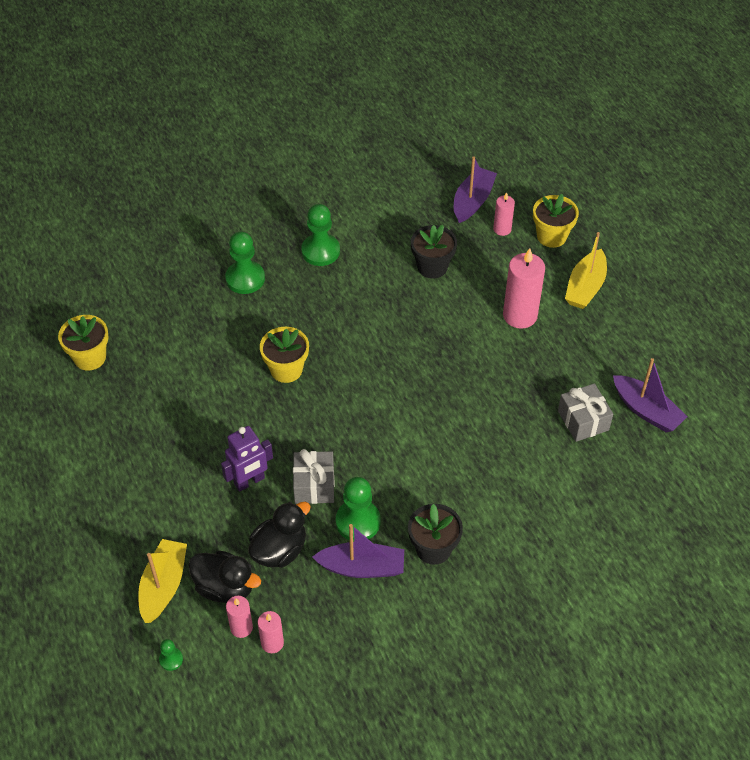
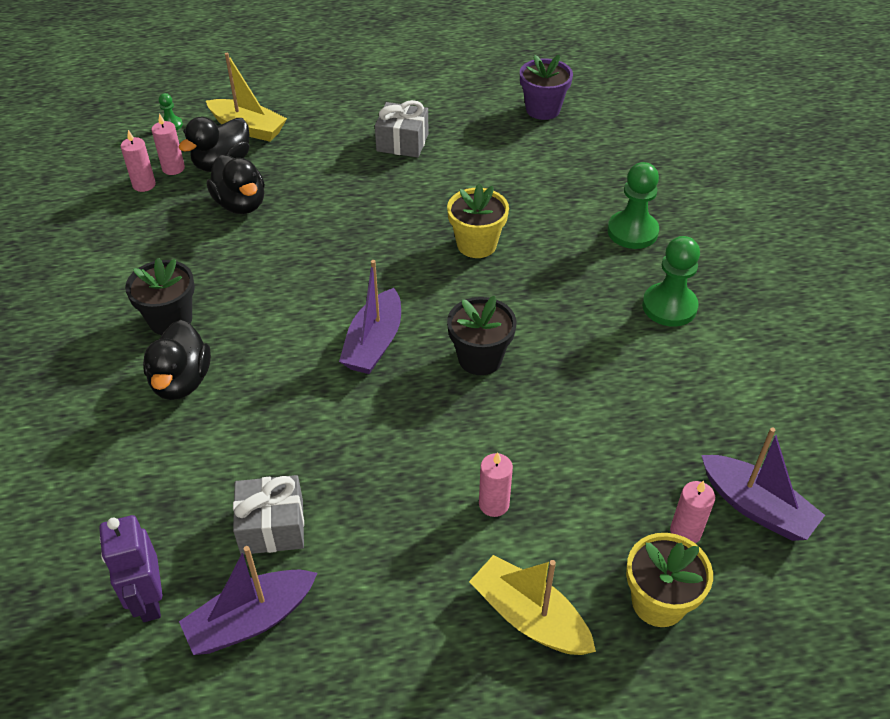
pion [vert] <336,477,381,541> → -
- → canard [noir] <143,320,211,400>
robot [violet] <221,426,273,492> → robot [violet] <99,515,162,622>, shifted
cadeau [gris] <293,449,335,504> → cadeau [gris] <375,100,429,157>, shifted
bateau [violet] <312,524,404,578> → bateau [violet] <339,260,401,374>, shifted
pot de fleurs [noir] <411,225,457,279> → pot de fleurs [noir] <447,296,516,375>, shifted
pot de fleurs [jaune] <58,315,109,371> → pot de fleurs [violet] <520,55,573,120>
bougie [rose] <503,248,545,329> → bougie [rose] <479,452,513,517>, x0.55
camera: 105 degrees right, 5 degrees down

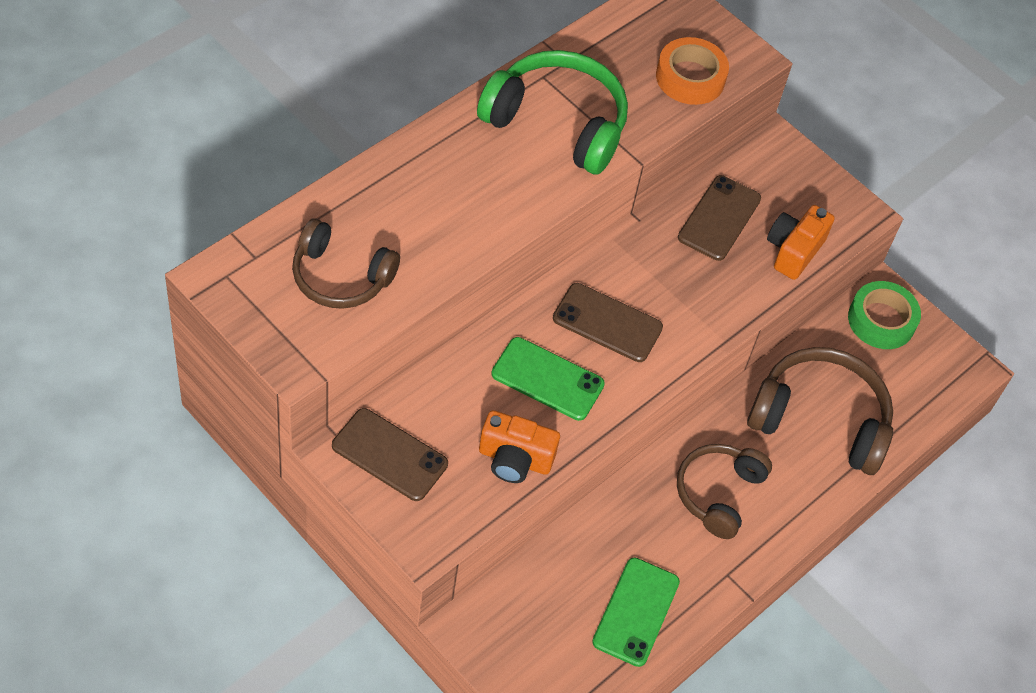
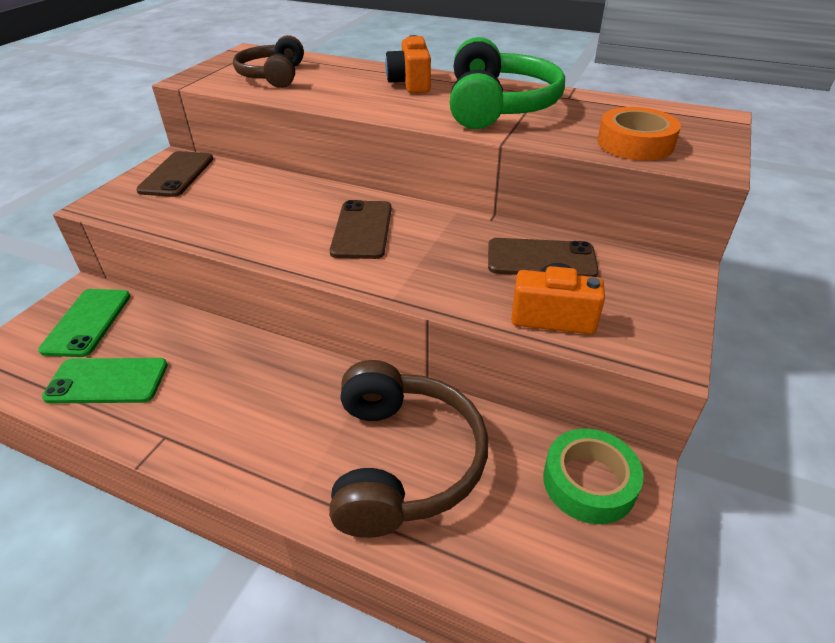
casque audio [marron] <677,444,772,539> → -
appareil photo [orange] <479,410,560,483> → appareil photo [orange] <385,35,431,93>, shifted
téléphone [vert] <491,337,605,421> → téléphone [vert] <38,289,130,357>, shifted
camera: 75 degrees right, 15 degrees down

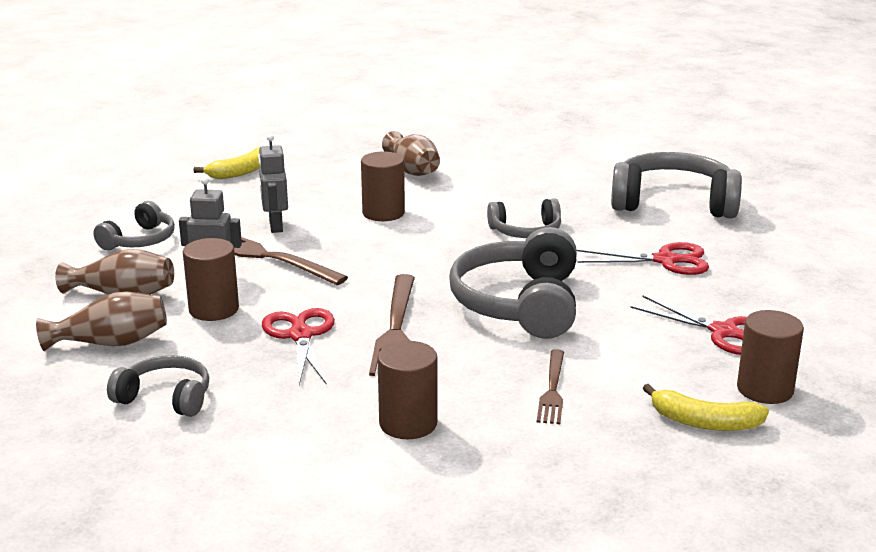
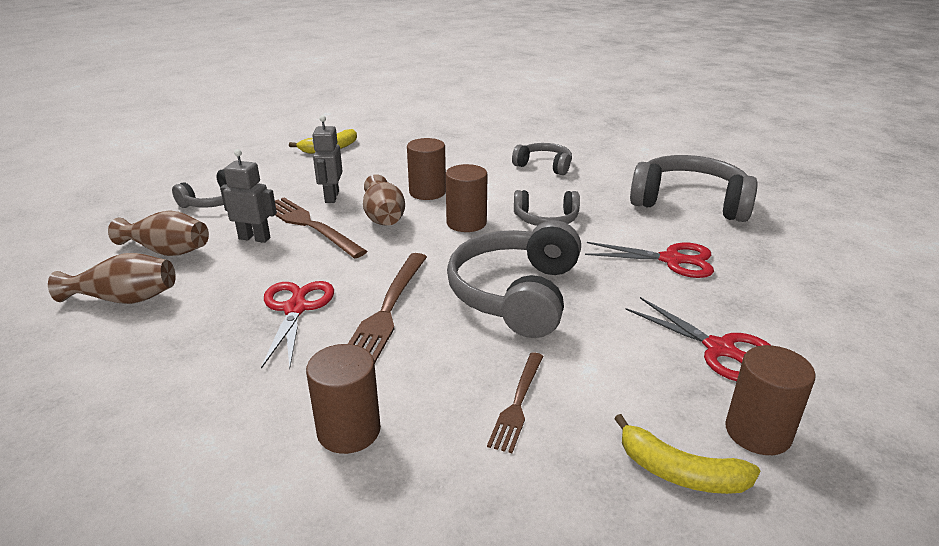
casque audio [gris] <107,355,209,417> → casque audio [gris] <512,143,572,175>, shifted
cylindre [marron] <183,238,239,321> → cylindre [marron] <445,164,488,232>, shifted
vase [marron] <382,131,440,176> → vase [marron] <363,174,405,225>, shifted
camera: 10 degrees right, 5 degrees up

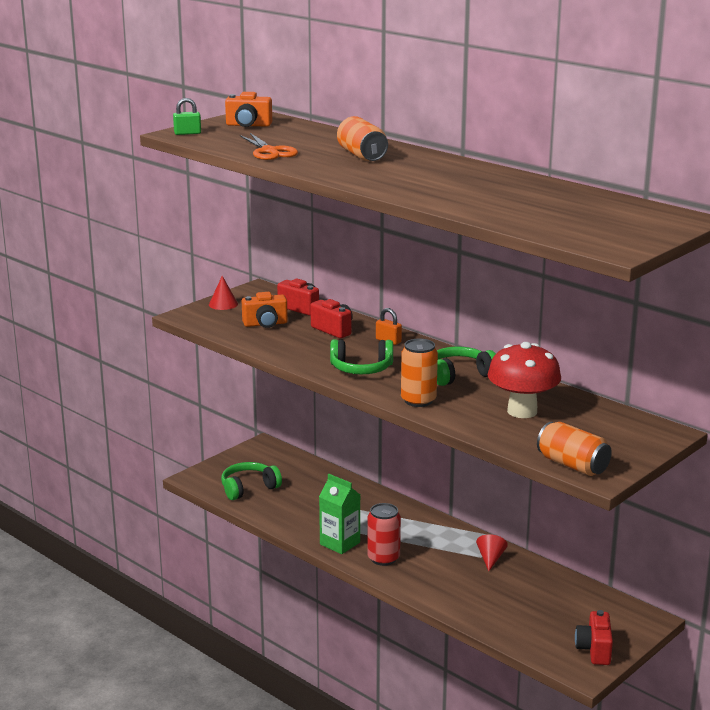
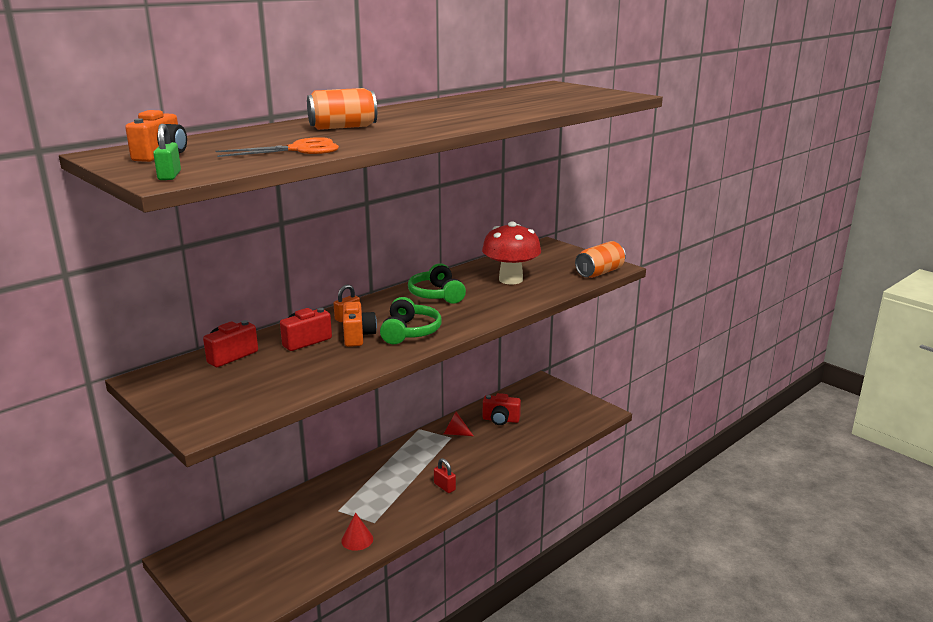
casque audio [vert] <221,462,282,500> → -
brique de lait [vert] <319,474,360,554> → -
canette [orange] <401,339,438,407> → -
cône [rouge] <209,276,238,310> → cône [rouge] <341,513,373,551>, shifted
appareil photo [orange] <242,292,288,328> → appareil photo [orange] <343,302,377,347>, shifted
appareil photo [rouge] <575,610,613,665> → appareil photo [rouge] <483,393,521,425>, shifted
canette [rouge] <367,503,401,566> → cadenas [rouge] <434,458,456,493>
camera: 85 degrees left, 0 degrees up

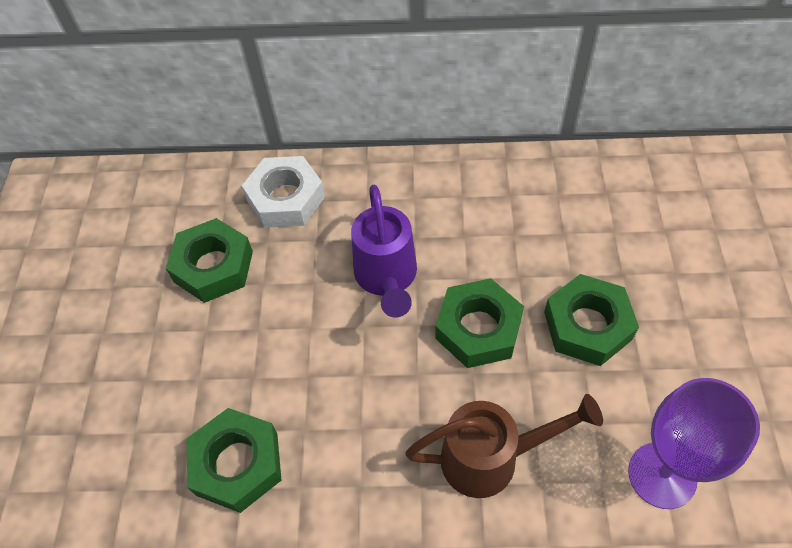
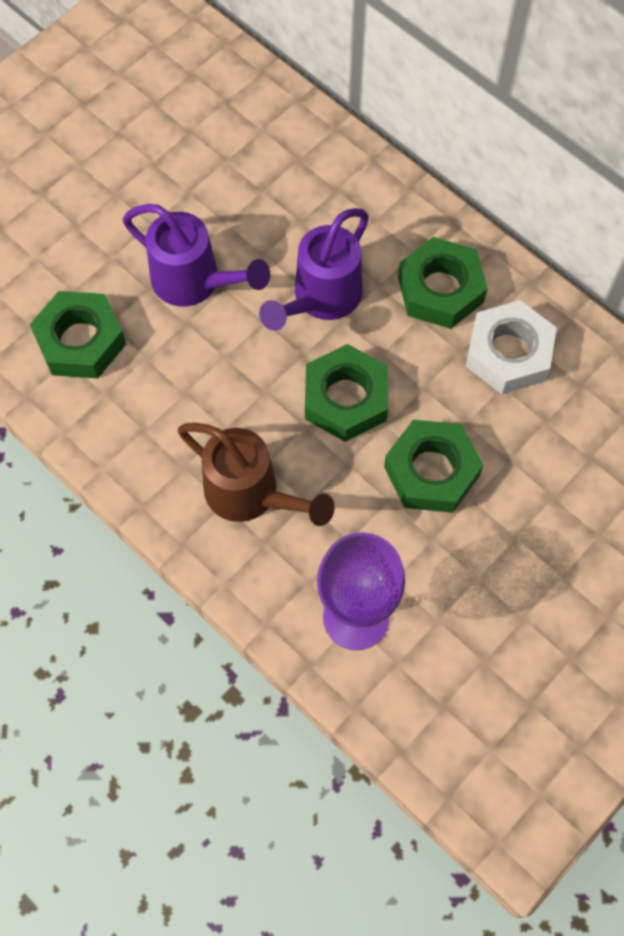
- → arrosoir [violet] <123,204,270,306>
écrou [vert] <166,218,253,303> → écrou [vert] <398,237,488,329>, shifted
écrou [blanc] <242,156,325,228> → écrou [blanc] <466,300,557,394>, shifted
camera: 40 degrees right, 10 degrees up

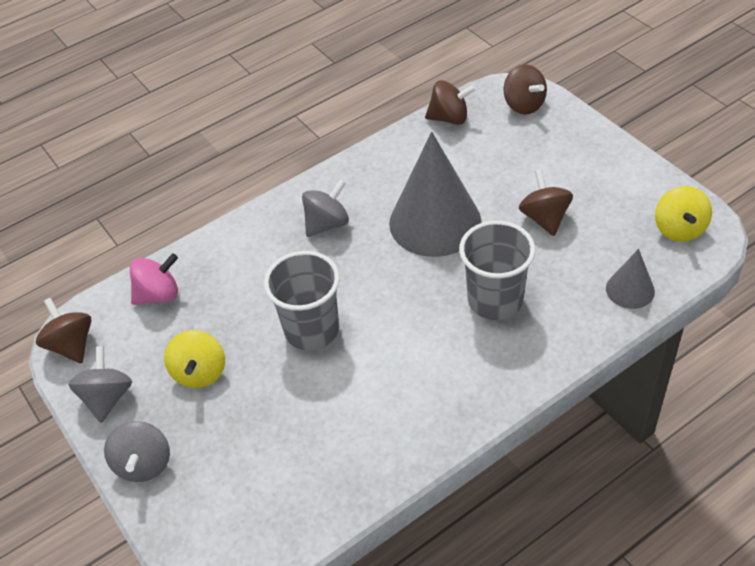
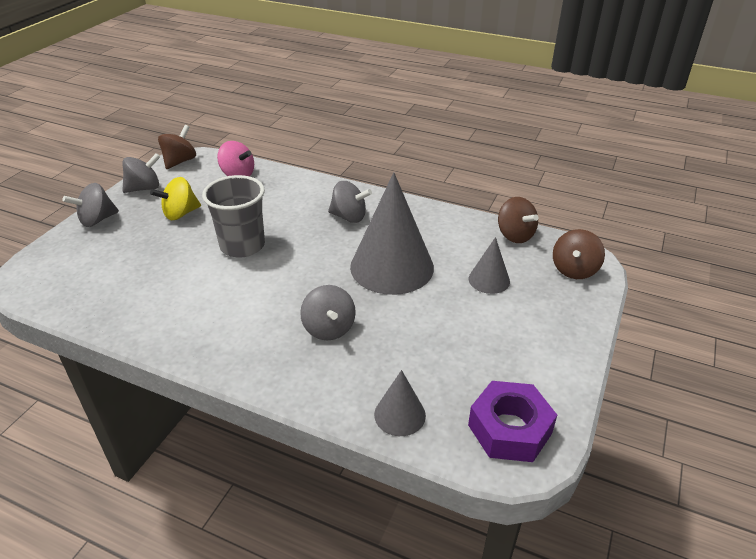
toupie [marron] <519,169,573,236> → -
- → cône [gris] <469,237,510,294>
gobelet [gris] <459,221,535,320> → toupie [gris] <300,285,356,341>
toupie [jaune] <655,186,712,242> → écrou [violet] <468,381,557,462>
camera: 55 degrees right, 10 degrees down

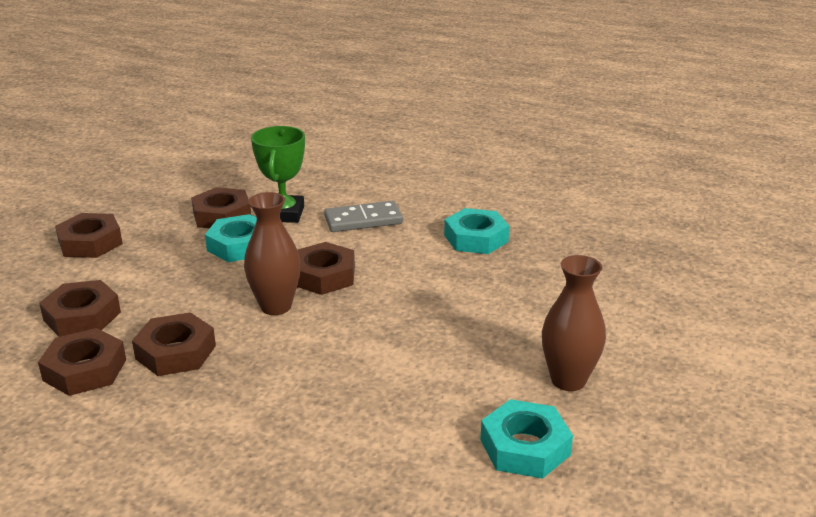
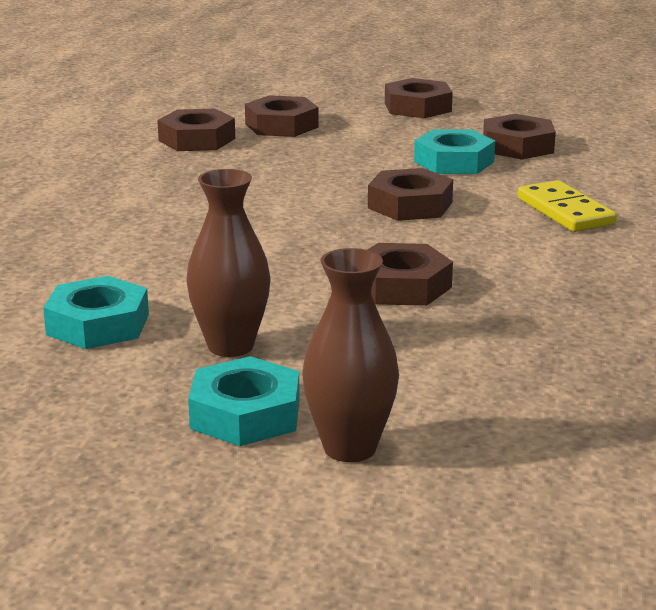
trophée [vert] <251,126,305,223> → -
écrou [marron] <132,312,216,376> → écrou [marron] <367,243,453,306>, shifted
vase [marron] <244,192,301,315> → vase [marron] <302,248,399,462>, shifted
écrou [turquoise] <444,208,509,254> → écrou [turquoise] <188,356,300,446>, shifted
domino [gris] <324,201,403,232> → domino [jaune] <517,180,617,232>
camera: 80 degrees right, 5 degrees down

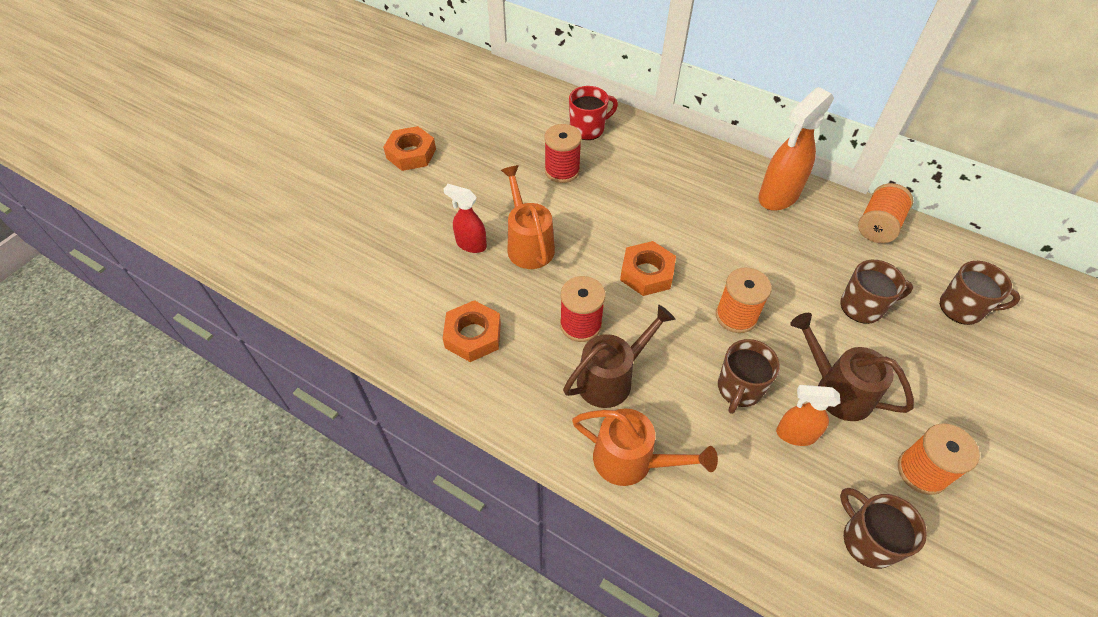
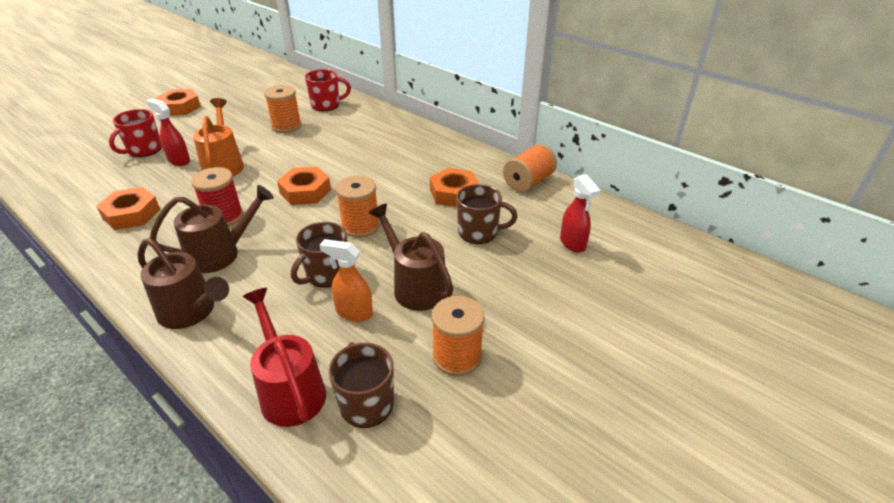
vaporisateur [orange] <758,87,834,211> → -
- → tasse [rouge] <109,109,162,157>
- → arrosoir [rouge] <242,288,326,427>
- → écrou [orange] <430,168,479,207>
tasse [marron] <940,261,1021,325> → vaporisateur [rouge] <560,174,601,253>
bobine [rouge] <544,124,582,183> → bobine [orange] <264,85,302,133>
arrosoir [orange] <572,409,718,486> → arrosoir [marron] <137,238,229,329>
camera: 10 degrees right, 15 degrees down

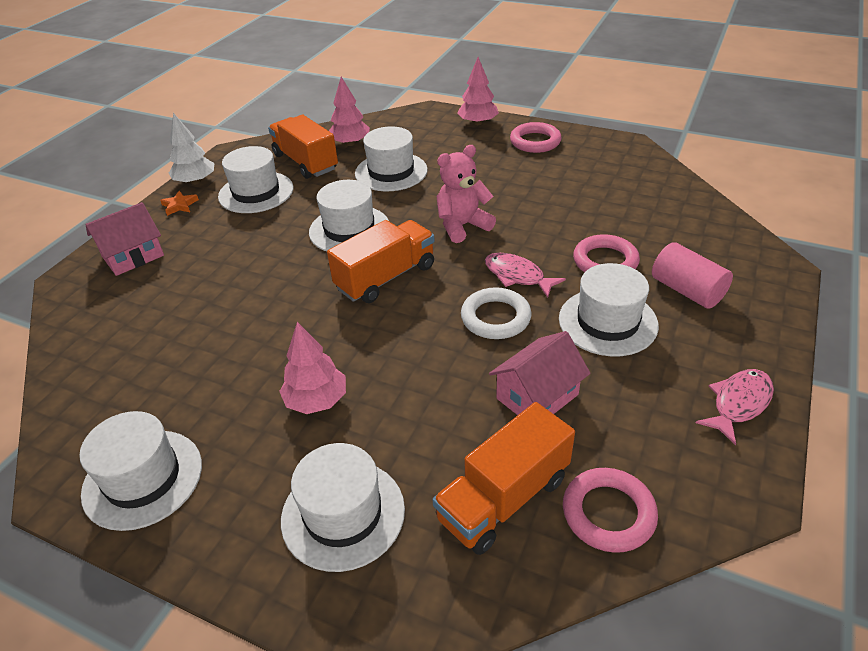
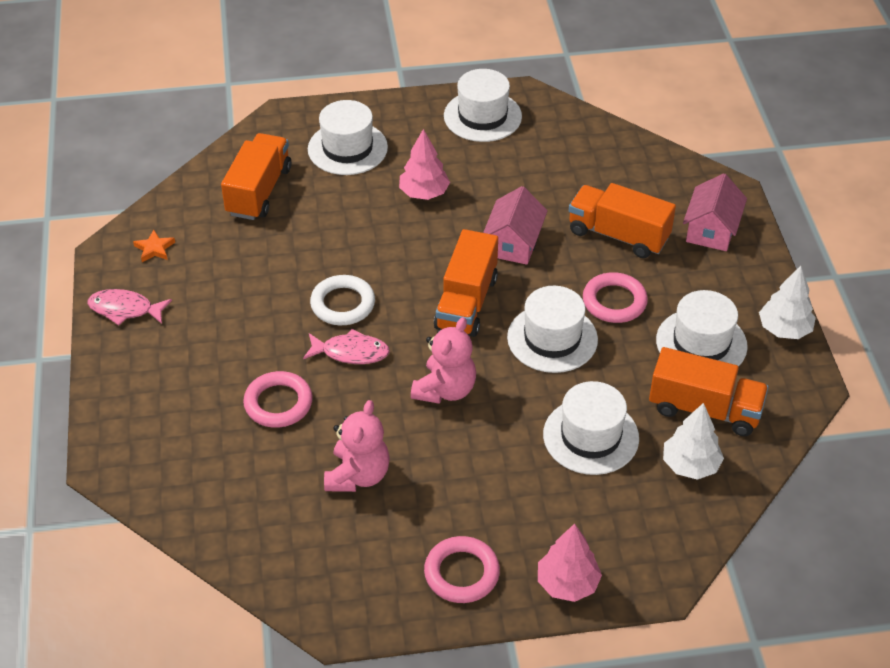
chapeau [blanc] <559,263,659,356> → -
cylindre [rose] <652,242,733,309> → -
- → ours en peluche [rose] <324,400,390,492>
- → camion [orange] <569,183,676,258>
étoile [orange] <160,191,199,216> → étoile [orange] <133,230,175,262>, shifted
maison [rose] <489,331,590,415> → maison [rose] <483,186,548,265>, shifted
anneau [rose] <563,468,658,553> → anneau [rose] <583,272,648,323>, shifted
arbre [rose] <329,77,370,146> → arbre [blanc] <663,403,724,480>
poisson [rose] <696,369,774,445> → poisson [rose] <87,289,172,325>, 90 degrees clockwise
camera: 145 degrees right, 5 degrees up

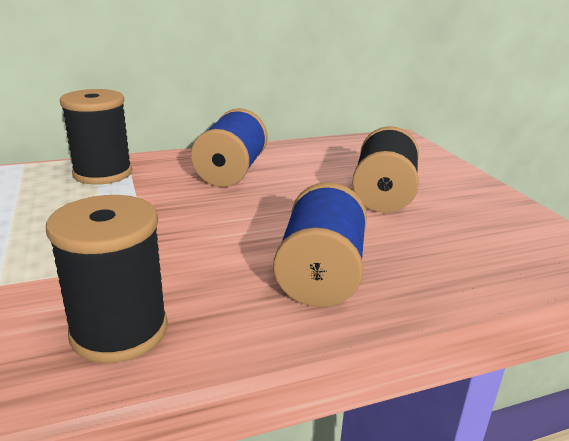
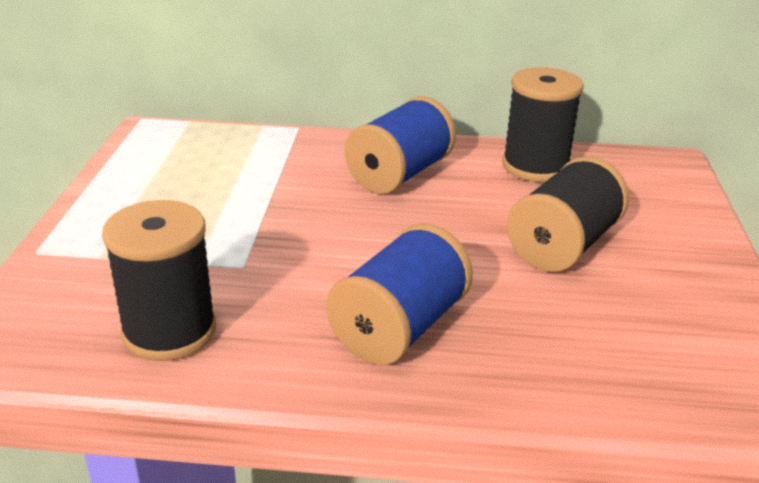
bobine [noir] <60,89,132,185> → bobine [noir] <502,67,584,182>, shifted
camera: 25 degrees right, 5 degrees up

